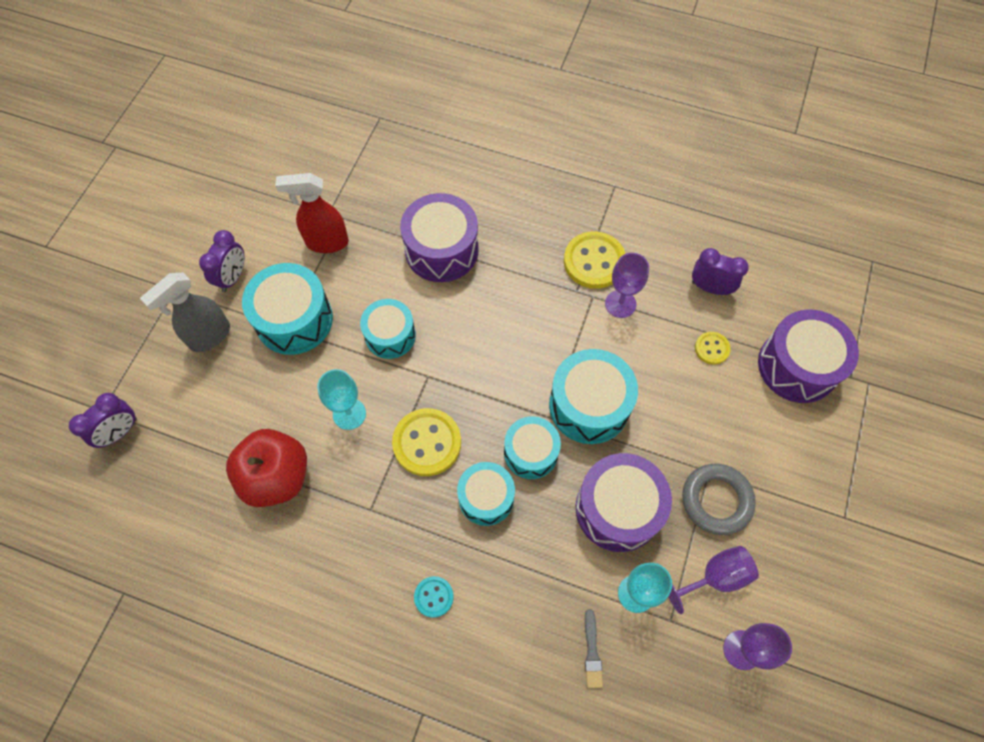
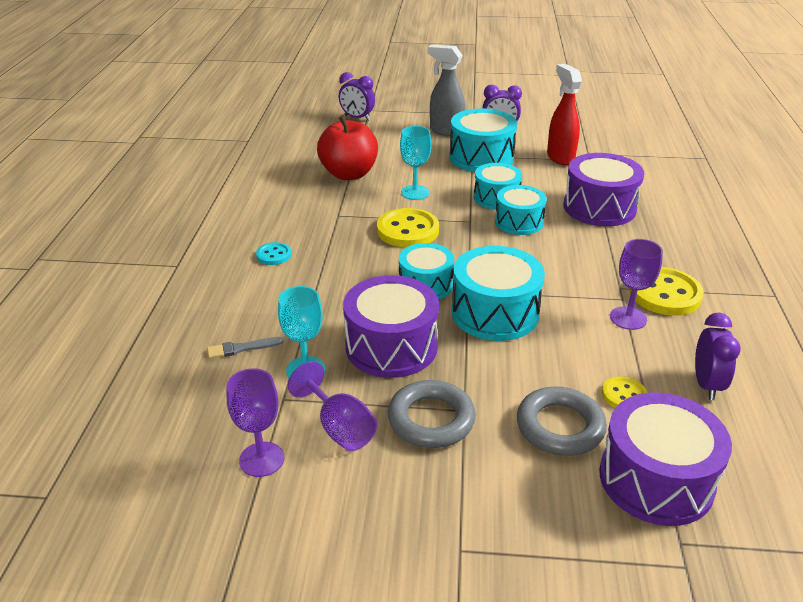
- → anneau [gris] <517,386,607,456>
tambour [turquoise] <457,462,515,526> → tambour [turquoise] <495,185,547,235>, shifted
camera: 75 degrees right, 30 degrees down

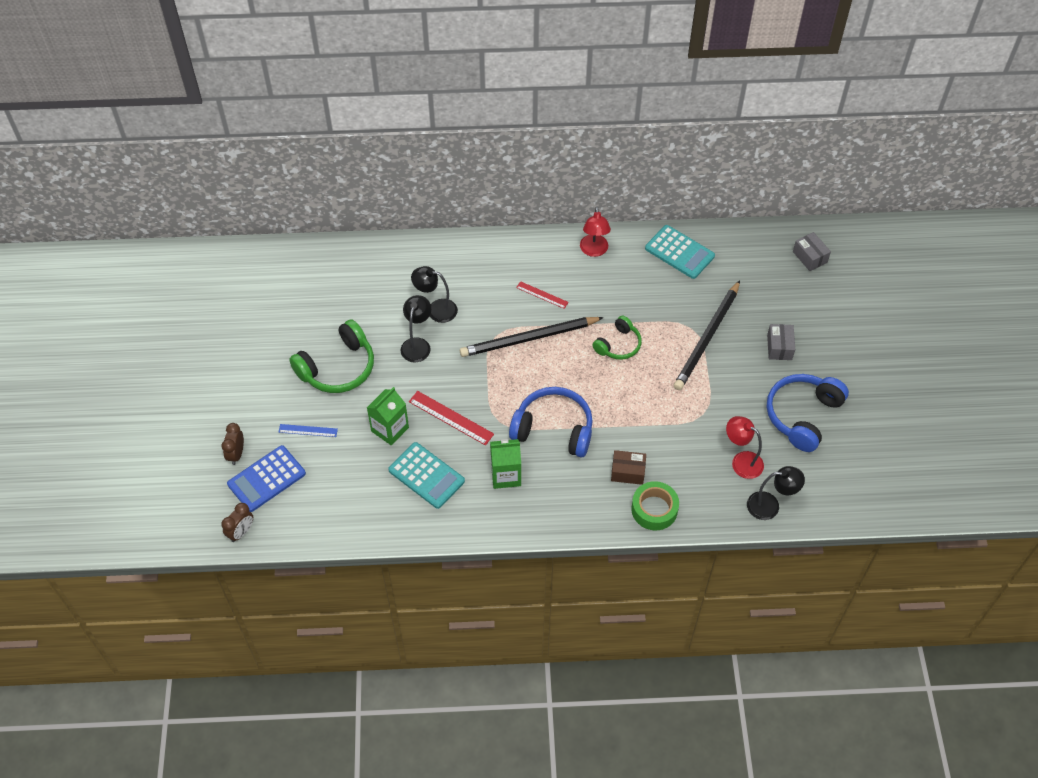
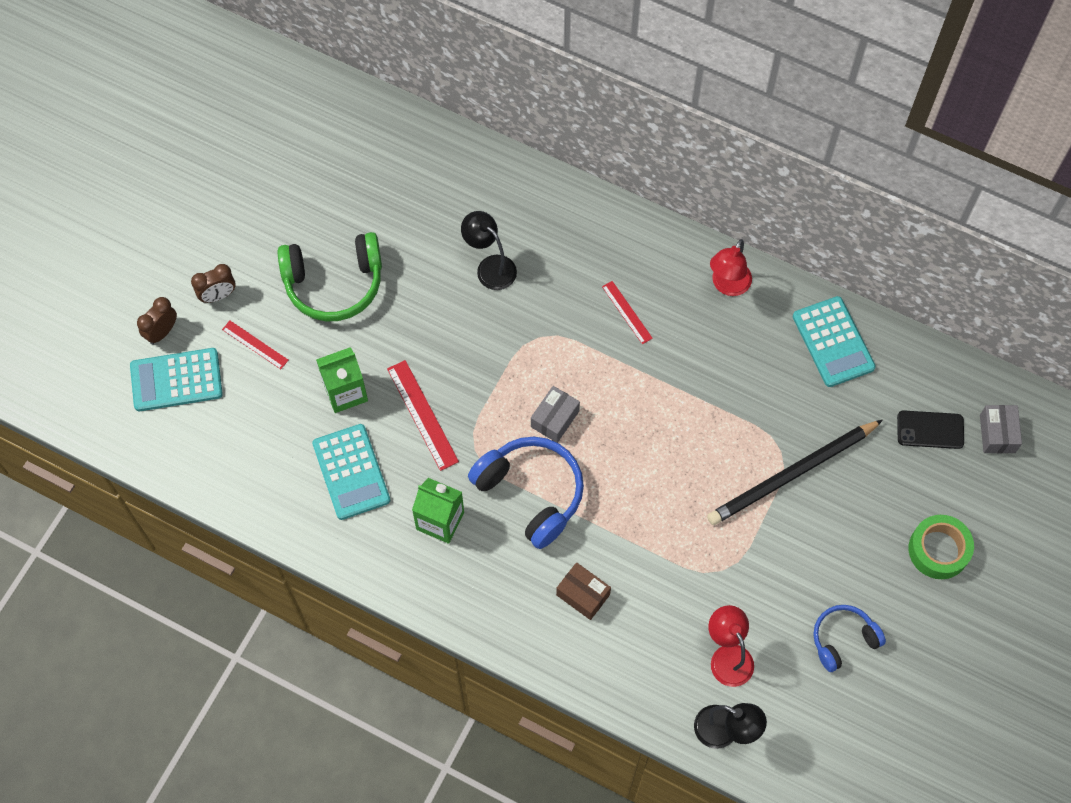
lampe [noir] <401,295,431,362> → -
crayon [noir] <460,317,604,357> → -
casque audio [vert] <592,316,642,360> → -
- → téléphone [noir] <897,410,964,449>
réveil [marron] <221,503,253,542> → réveil [marron] <191,264,236,303>, shifted
ruban adhésif [vert] <631,481,679,530> → ruban adhésif [vert] <909,515,974,579>, shifted
boîte [gris] <767,324,795,360> → boîte [gris] <531,386,580,443>, shifted
calculatrice [bleu] <227,445,306,512> → calculatrice [turquoise] <130,348,223,411>
règle [bleu] <278,424,338,437> → règle [rouge] <222,321,289,369>
casque audio [bleu] <767,374,849,452> → casque audio [bleu] <813,605,886,672>, x0.60
camera: 30 degrees right, 10 degrees up

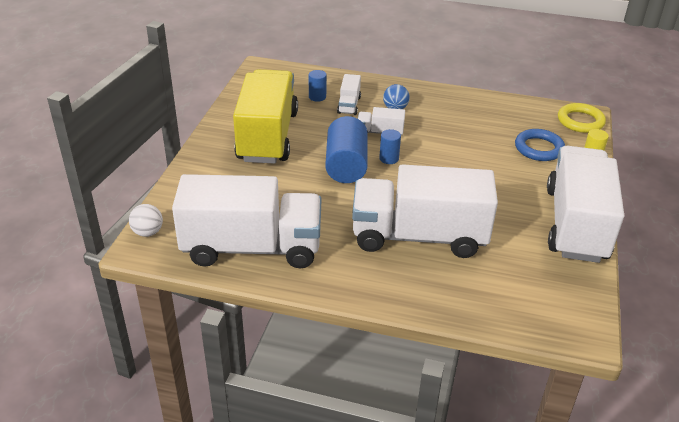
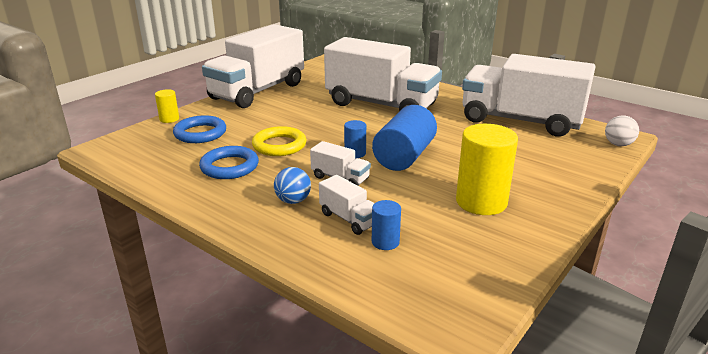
- → anneau [bleu] <199,146,259,179>
anneau [jaune] <558,103,606,133> → anneau [jaune] <252,126,307,156>, shifted
camion [jaune] <233,69,298,164> → cylindre [jaune] <456,124,518,215>
camion [blanc] <337,74,361,115> → camion [blanc] <319,175,375,235>, 105 degrees clockwise
camera: 155 degrees left, 10 degrees down

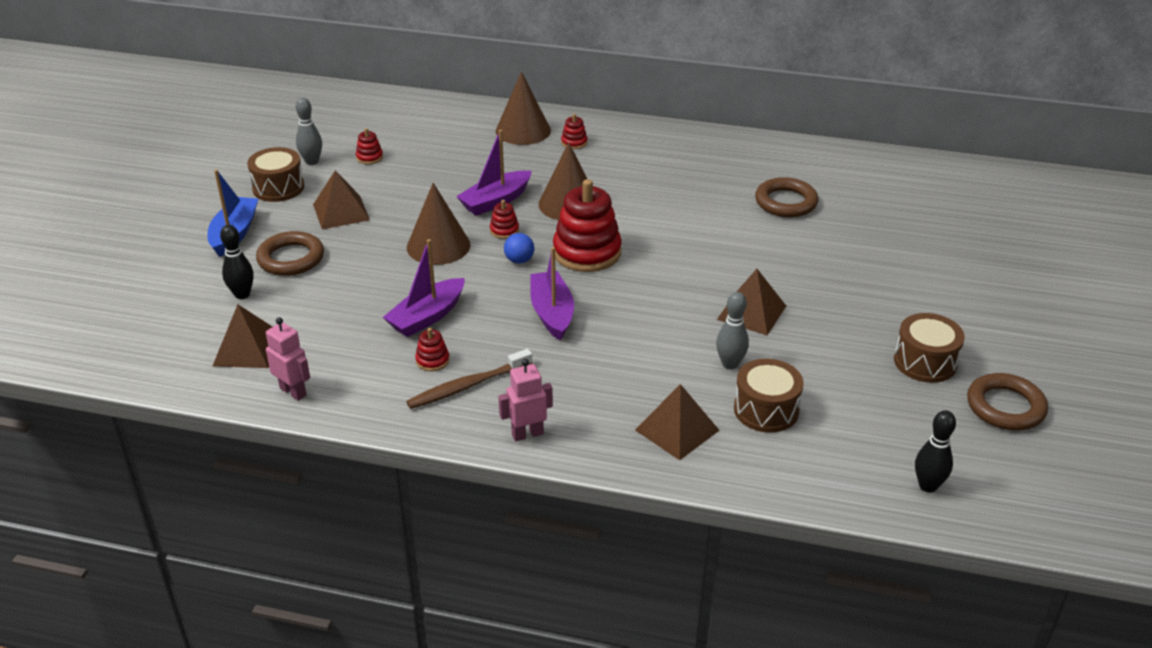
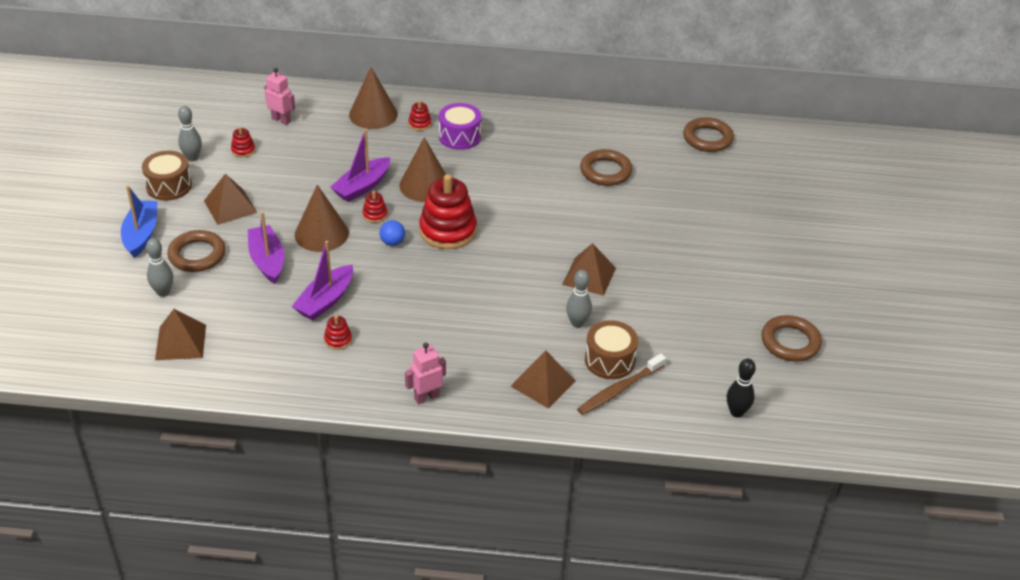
tambour [marron] <894,313,965,383> → -
- → tambour [violet] <439,103,481,150>
- → anneau [marron] <683,117,734,152>
robot [rose] <266,317,310,401> → robot [rose] <264,68,295,125>, shifted
brosse à dents [marron] <406,349,532,409> → brosse à dents [marron] <577,354,666,415>, shifted
bateau [violet] <530,247,574,340> → bateau [violet] <248,212,285,284>, shifted
quille [noir] <220,225,254,299> → quille [gris] <146,238,173,297>
camera: 10 degrees left, 5 degrees up

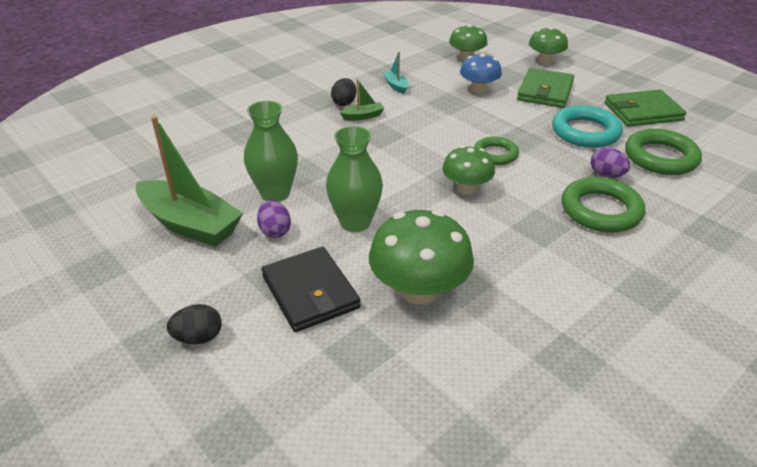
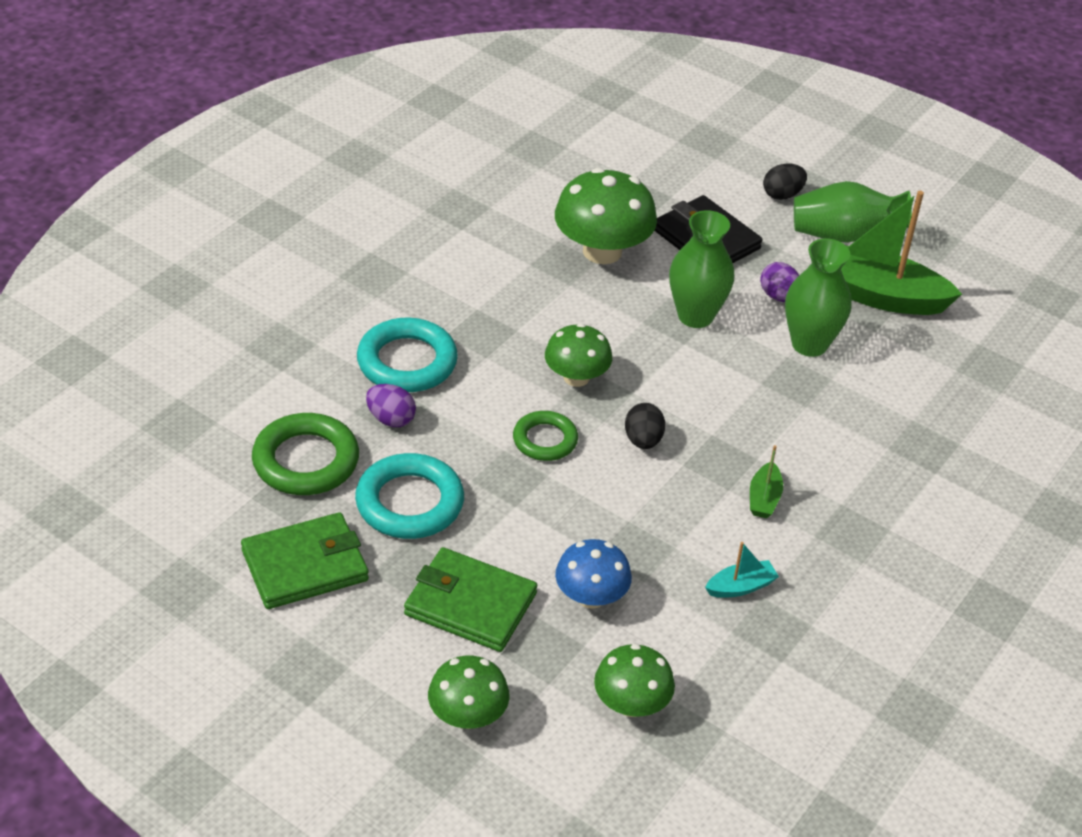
- → vase [vert] <794,181,912,243>
œuf [noir] <331,78,356,106> → œuf [noir] <625,403,665,449>, shifted
anneau [vert] <562,177,645,233> → anneau [turquoise] <357,317,458,392>
bateau [vert] <340,79,385,121> → bateau [vert] <750,445,783,518>, 45 degrees counterclockwise
bateau [turquoise] <383,52,408,94> → bateau [turquoise] <705,542,779,598>, 75 degrees counterclockwise
portefeuille [vert] <517,68,574,108> → portefeuille [vert] <404,547,537,652>, 75 degrees counterclockwise
camera: 165 degrees right, 5 degrees up

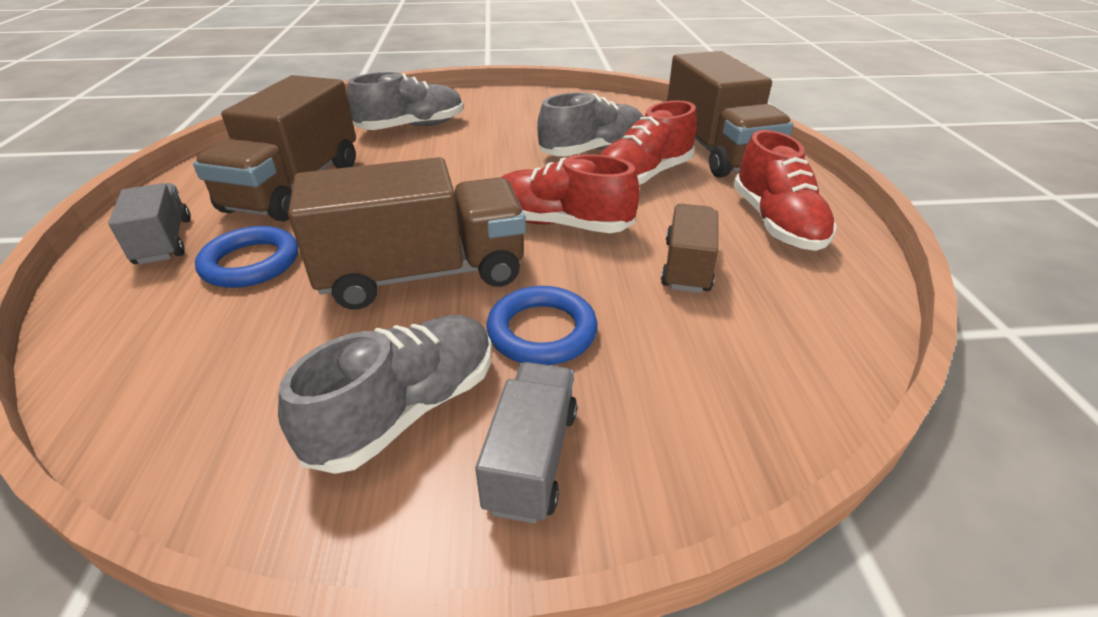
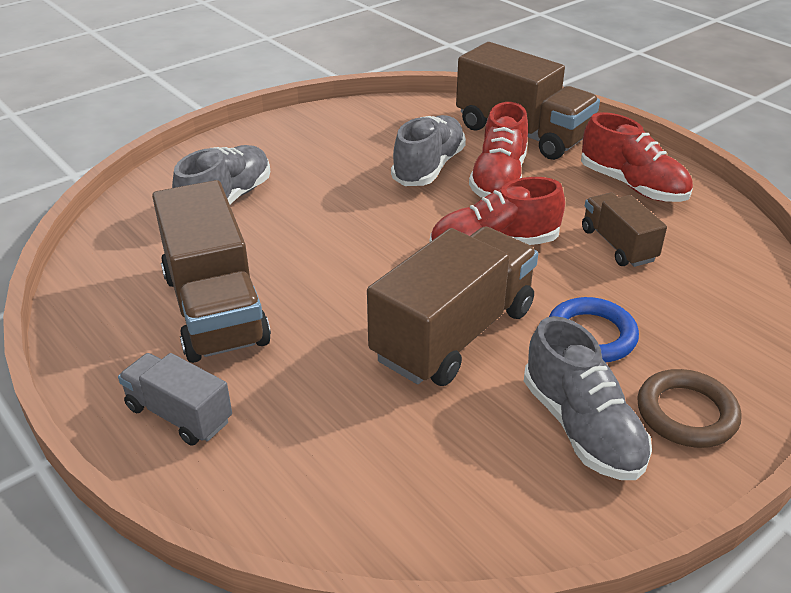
anneau [bleu] <195,226,298,288> → -
camion [gris] <475,362,577,524> → anneau [marron] <637,369,742,448>
chaussure [gris] <278,315,492,474> → chaussure [gris] <524,316,652,480>, 150 degrees clockwise
camera: 35 degrees left, 0 degrees up

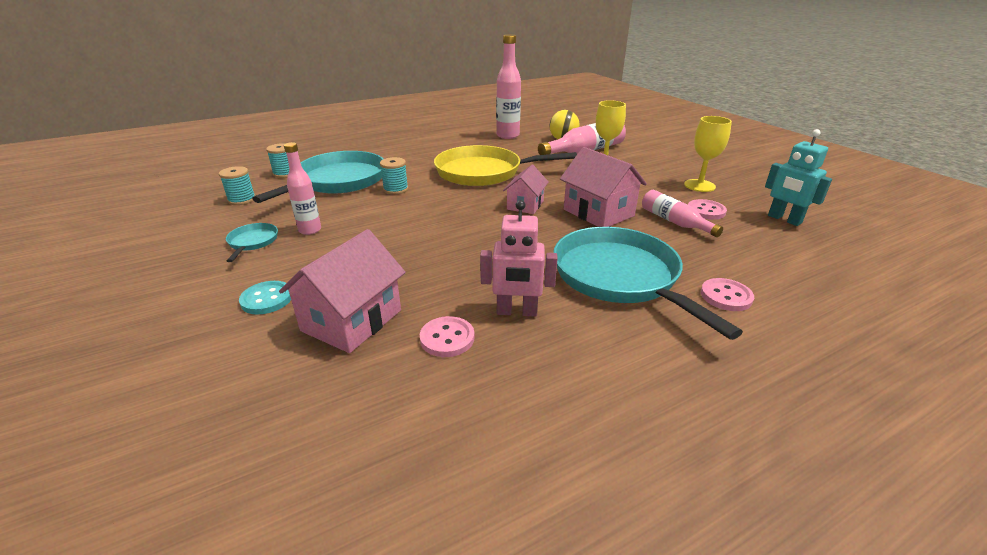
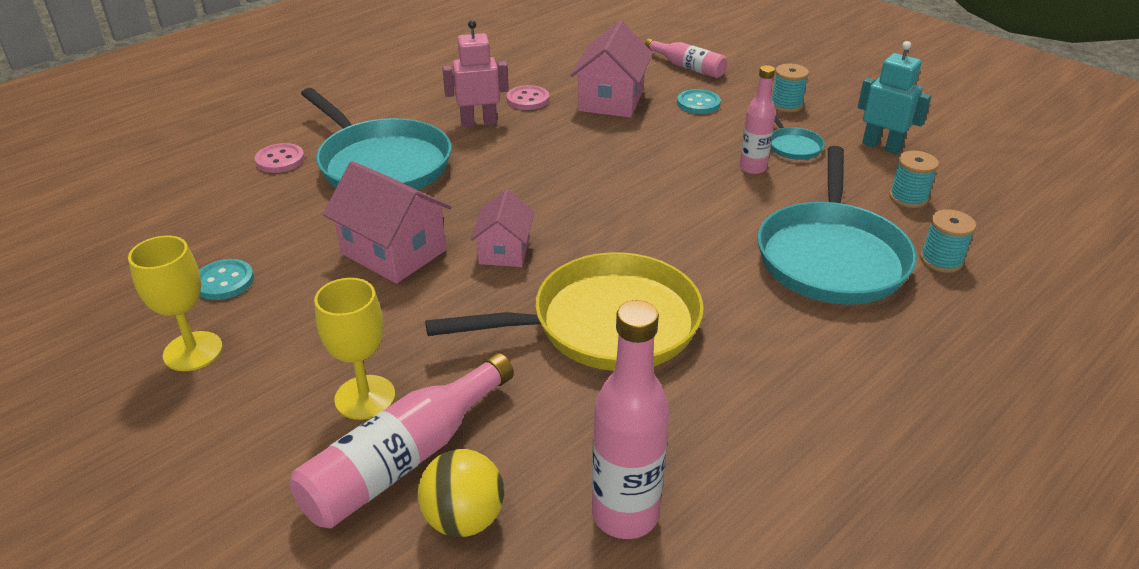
bobine [turquoise] <380,157,408,195> → bobine [turquoise] <772,64,809,112>, shifted
bouteille [rose] <642,190,723,237> → bouteille [rose] <645,38,727,78>, shifted
robot [turquoise] <765,129,832,226> → robot [turquoise] <858,41,931,154>, shifted
bouton [rose] <688,199,727,220> → bouton [turquoise] <199,259,254,300>
camera: 165 degrees right, 5 degrees up

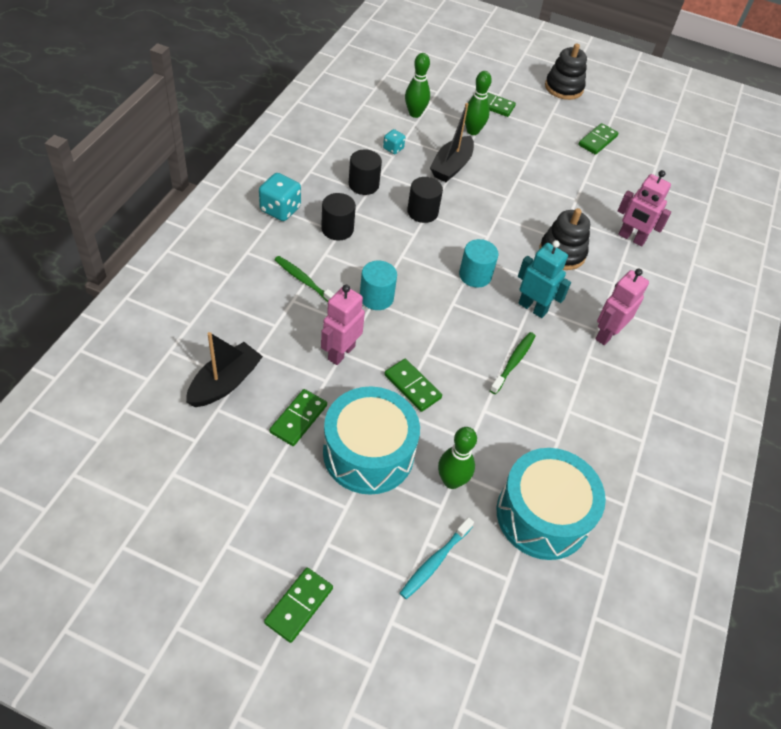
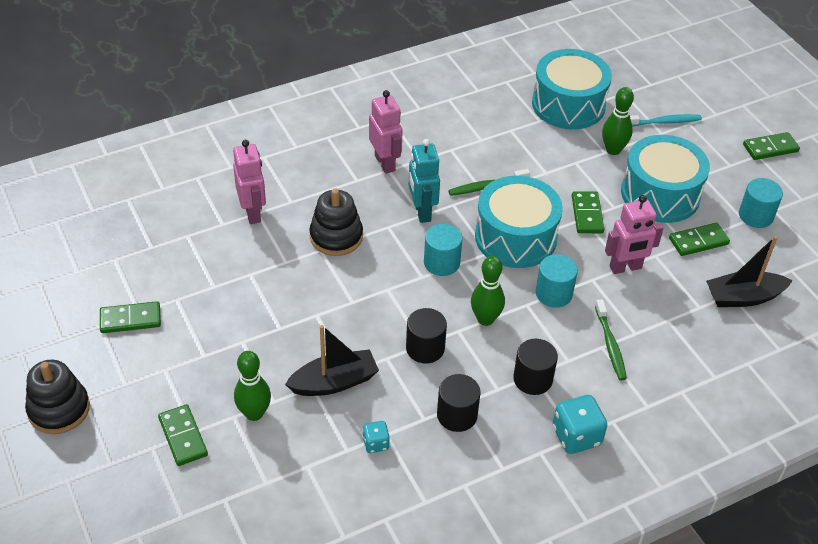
- → tambour [turquoise] <475,176,563,268>
- → cylindre [turquoise] <739,178,783,228>
quille [vert] <405,53,430,118> → quille [vert] <471,256,505,326>, shifted
robot [rose] <596,268,649,345> → robot [rose] <369,90,403,174>, 105 degrees counterclockwise
camera: 135 degrees left, 5 degrees down

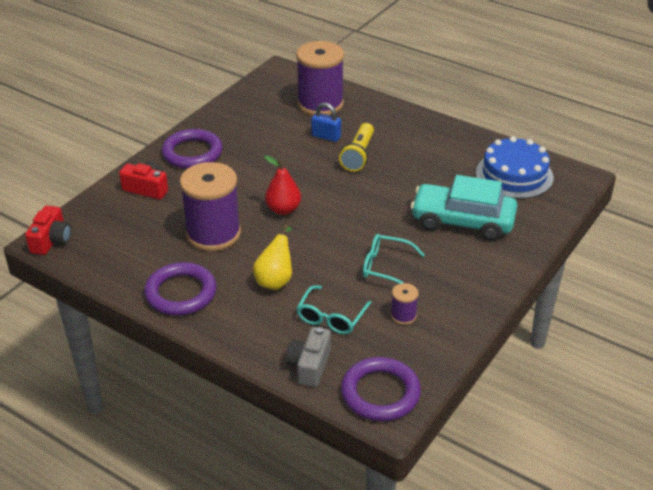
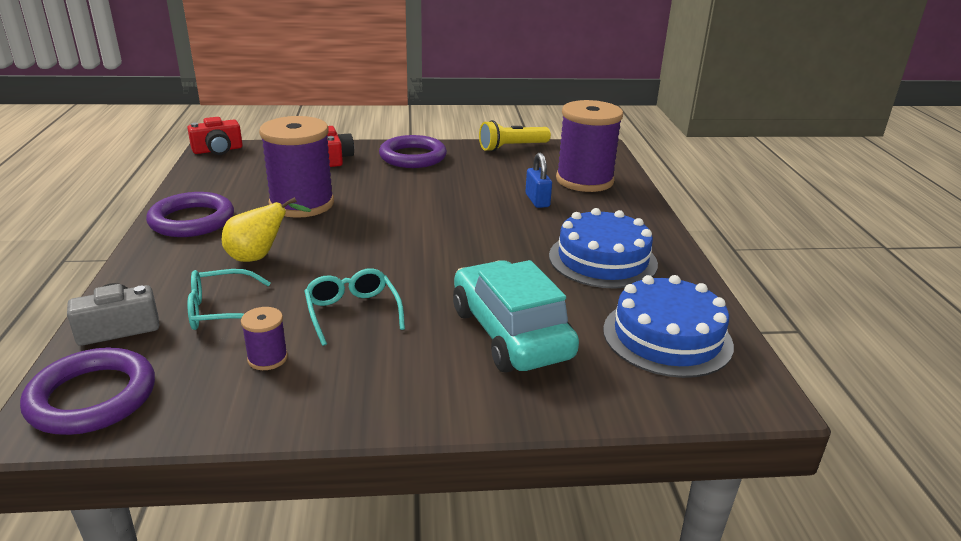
poire [rouge] <264,155,301,215> → -
- → gâteau [bleu] <549,208,658,289>
lampe de poche [jaune] <339,123,374,172> → lampe de poche [jaune] <479,120,551,152>, shifted
camera: 50 degrees right, 10 degrees down

